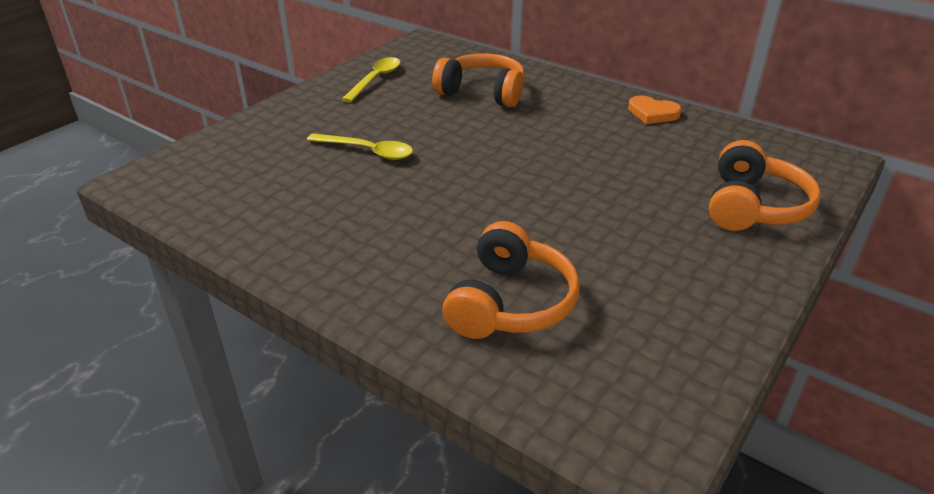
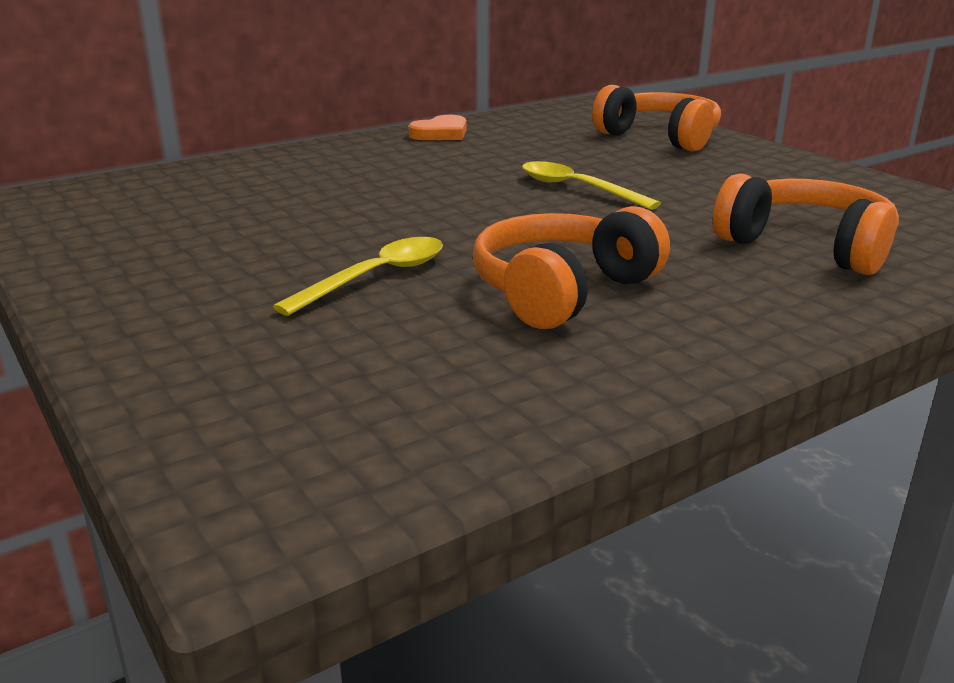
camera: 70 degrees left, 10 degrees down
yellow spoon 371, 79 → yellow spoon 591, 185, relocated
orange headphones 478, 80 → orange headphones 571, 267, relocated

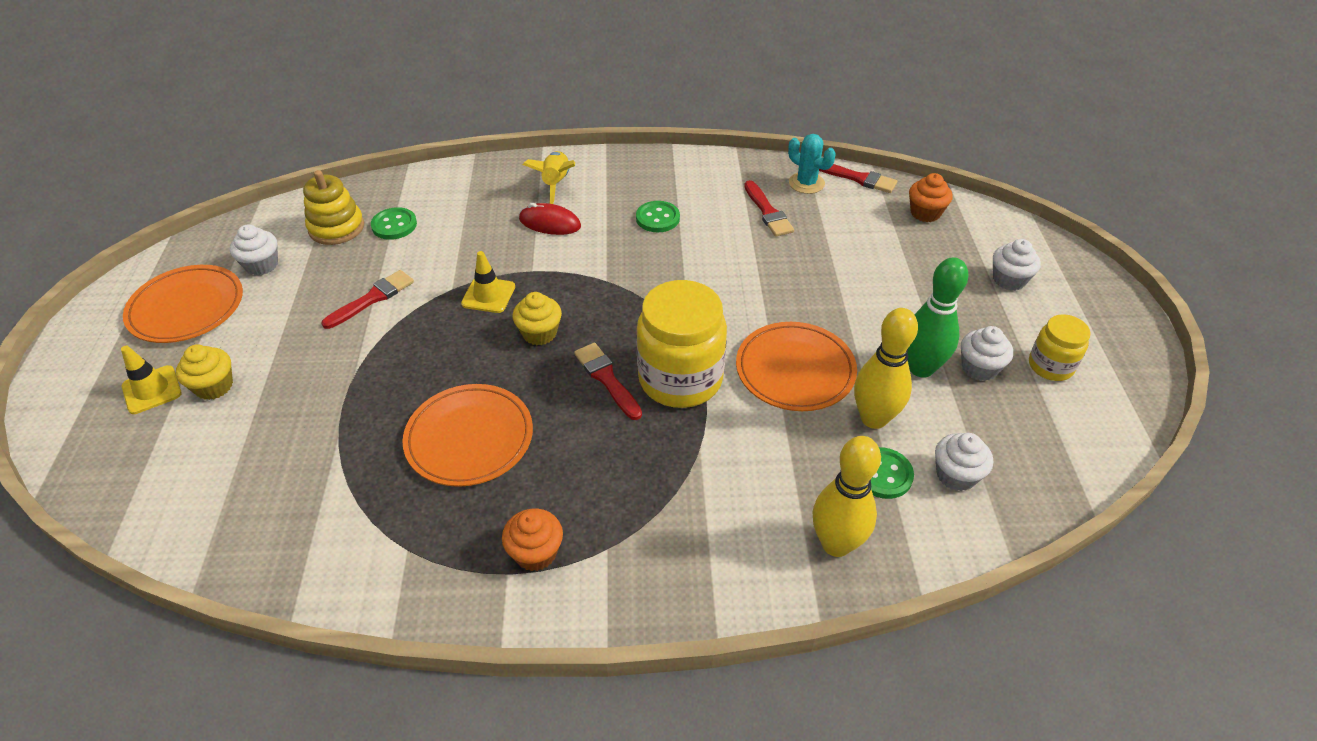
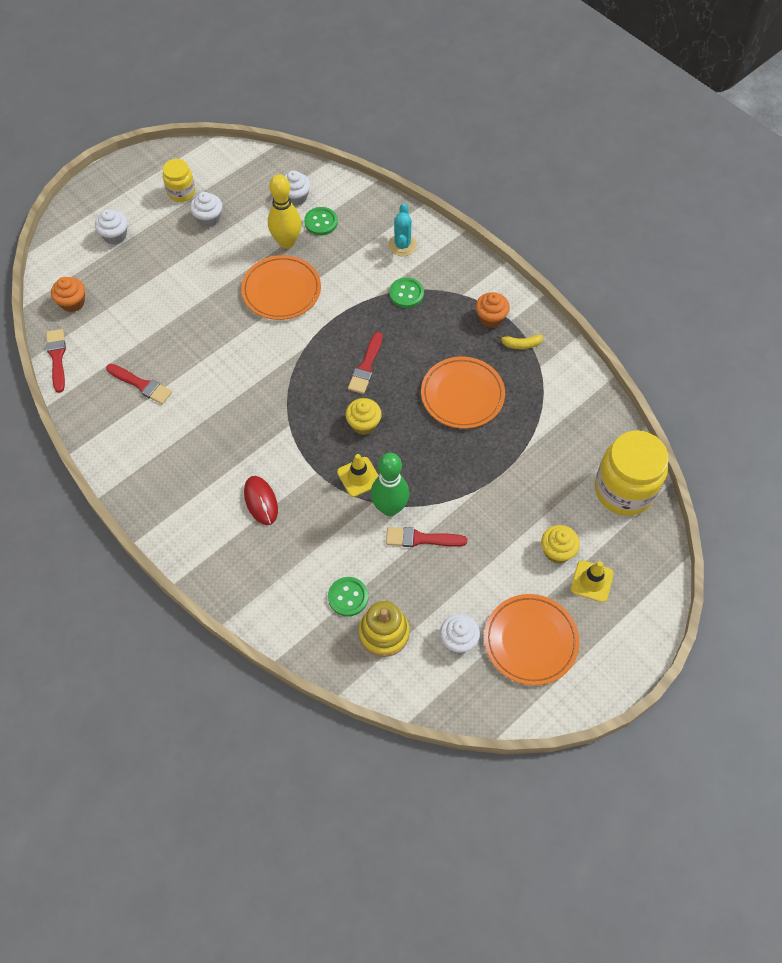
camera: 130 degrees left, 15 degrees up
yellow rocket 549, 177 → -
yellow bowling pin 846, 496 → -
- → yellow banana 520, 342
green button 658, 216 → green button 406, 292, relocated
yellow jar 681, 344 → yellow jar 632, 473, relocated
turquoise cactus 812, 164 → turquoise cactus 402, 230, relocated
green bowling pin 938, 317 → green bowling pin 390, 484, relocated
red brush 769, 208 → red brush 139, 384, 90 degrees clockwise

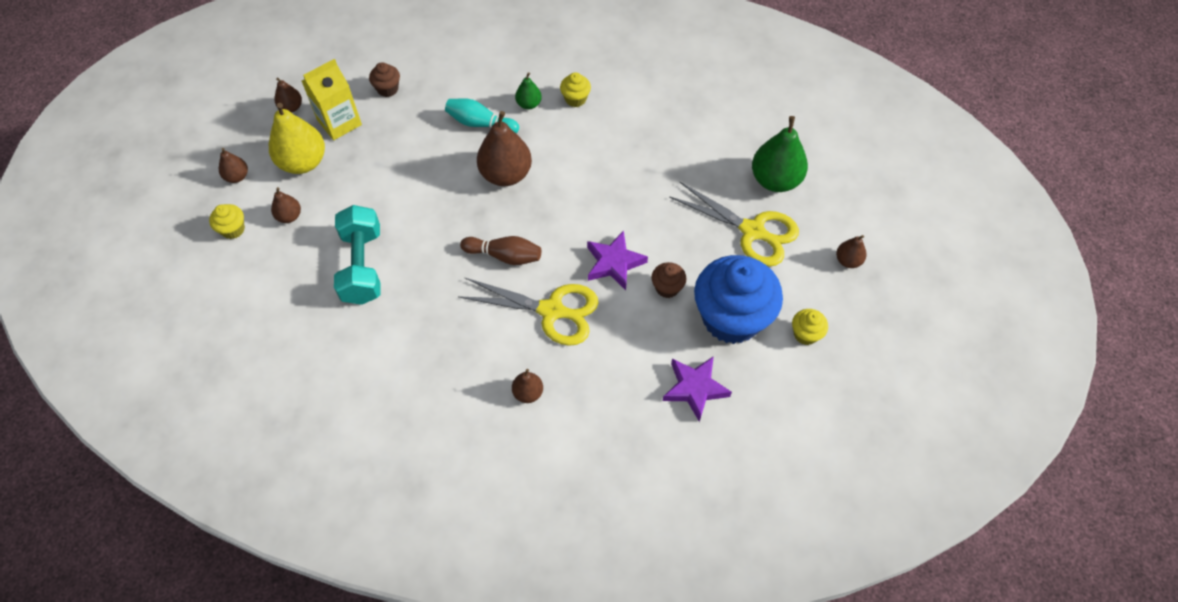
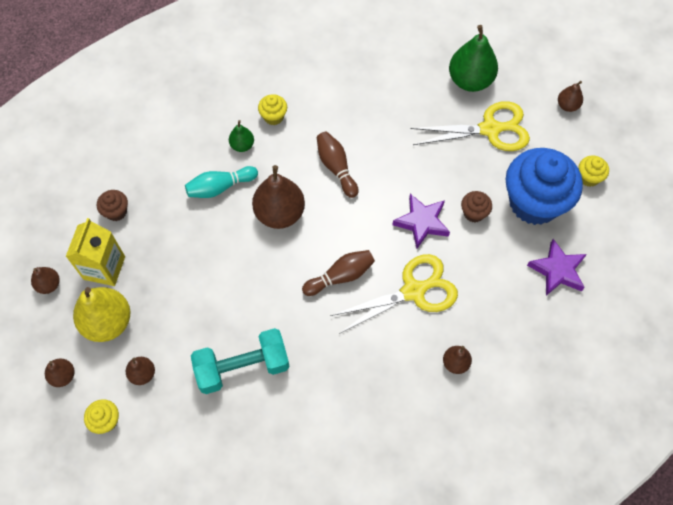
camera: 40 degrees left, 5 degrees up
- → brown bowling pin 337, 165
turquoise dumbbell 357, 255 → turquoise dumbbell 240, 361, 60 degrees counterclockwise

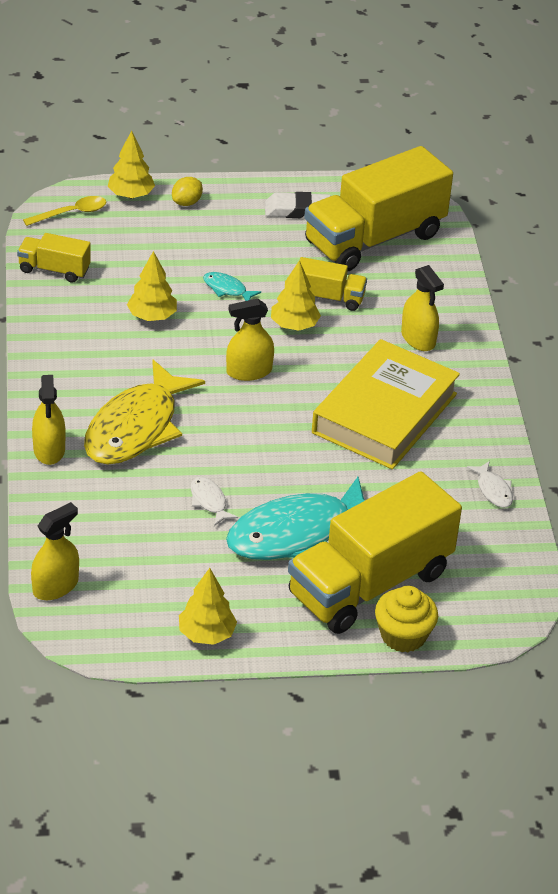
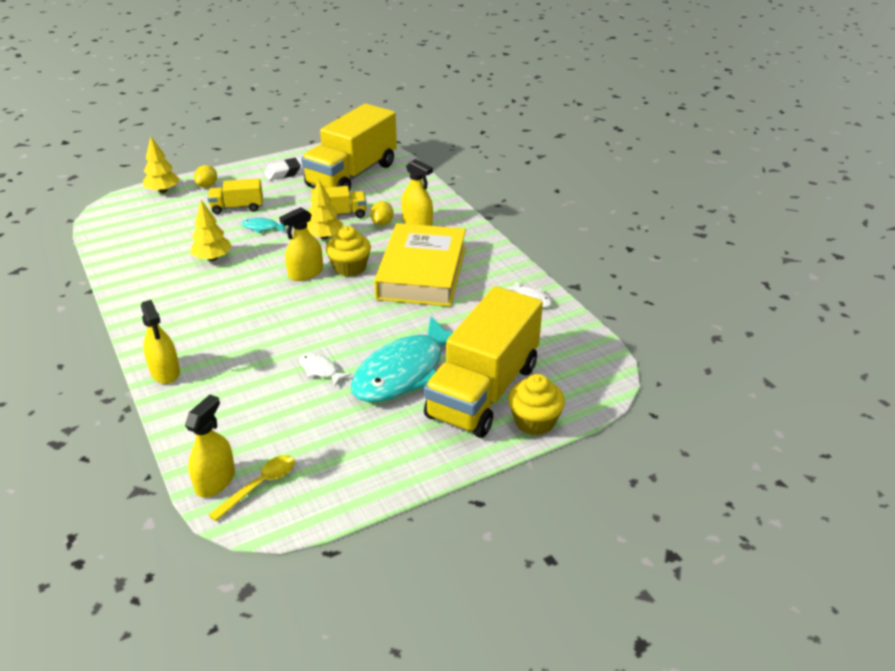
camera: 20 degrees left, 5 degrees down
yellow fish 144, 411 → -
yellow tree 208, 606 → -
- → yellow cupcake 348, 251
- → yellow lemon 382, 213
yellow truck 54, 258 → yellow truck 235, 196, relocated
yellow spoon 64, 211 → yellow spoon 252, 488, relocated

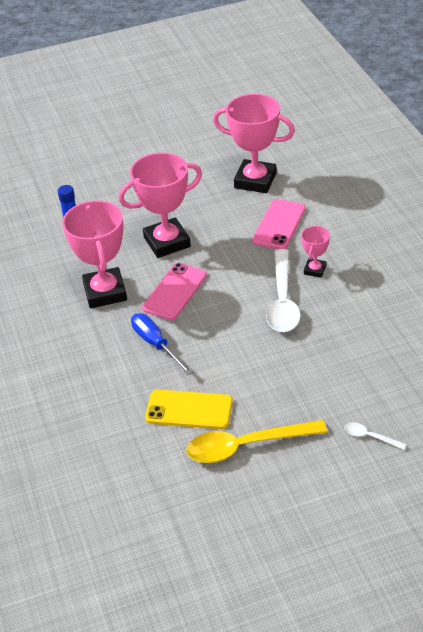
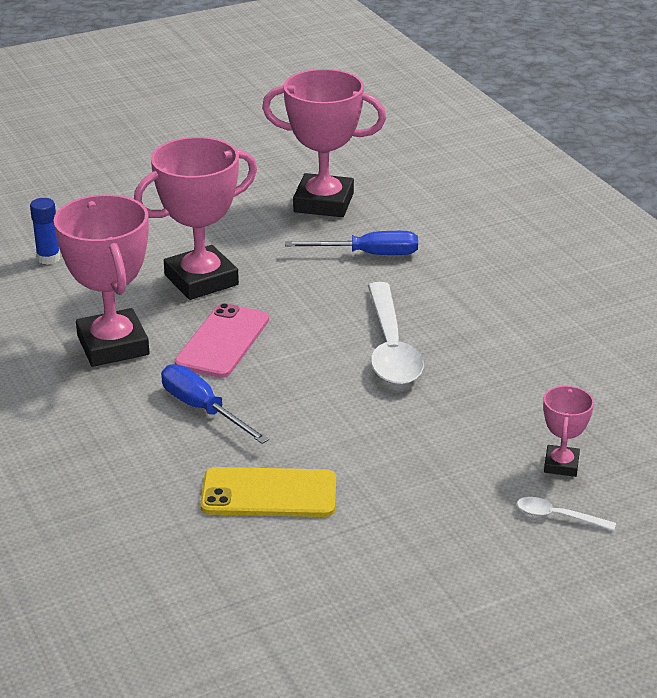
camera: 10 degrees left, 10 degrees down
yellow spoon 257, 441 → -
pink trophy 315, 252 → pink trophy 568, 431, relocated
pink phone 279, 224 → blue screwdriver 351, 243

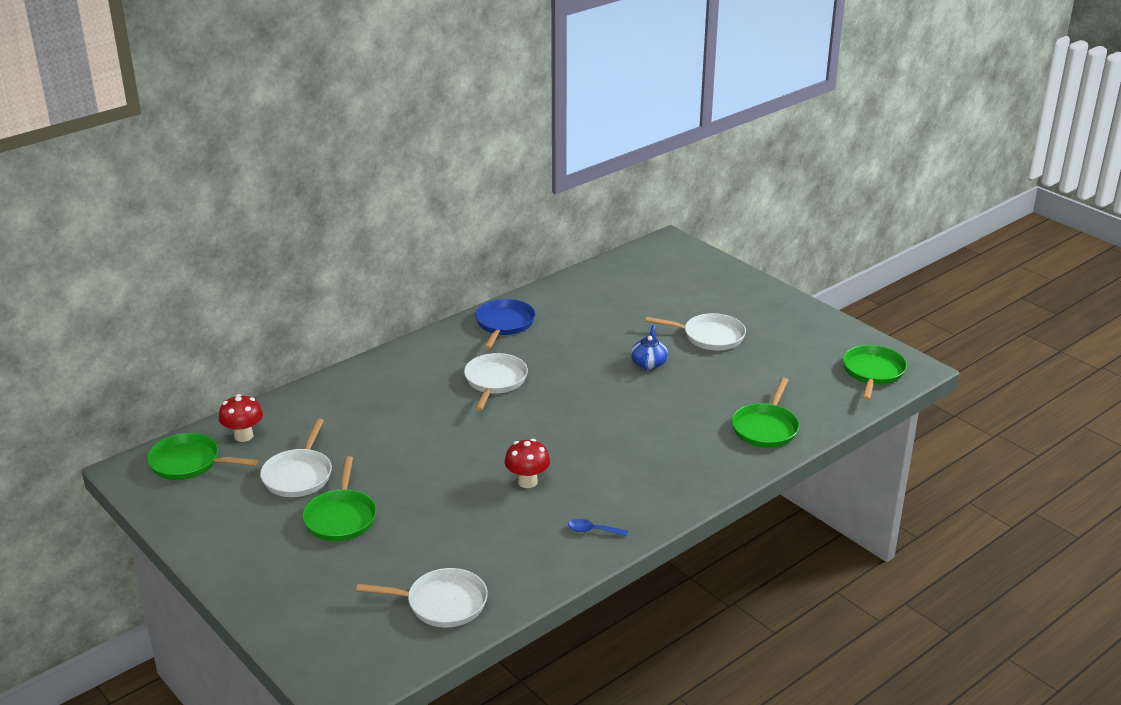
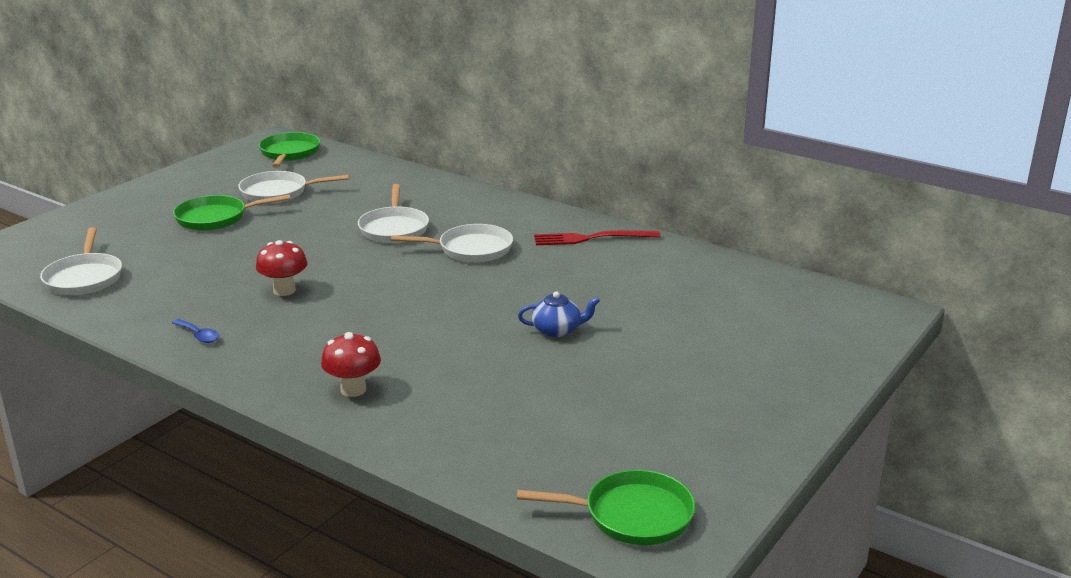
camera: 75 degrees right, 5 degrees down
green pan 766, 413 → -
red mushroom 241, 418 → red mushroom 351, 364, relocated
white pan 695, 331 → white pan 393, 213, relocated
blue pan 505, 324 → red fork 597, 237
blue spoon 598, 527 → blue spoon 195, 331, 135 degrees clockwise

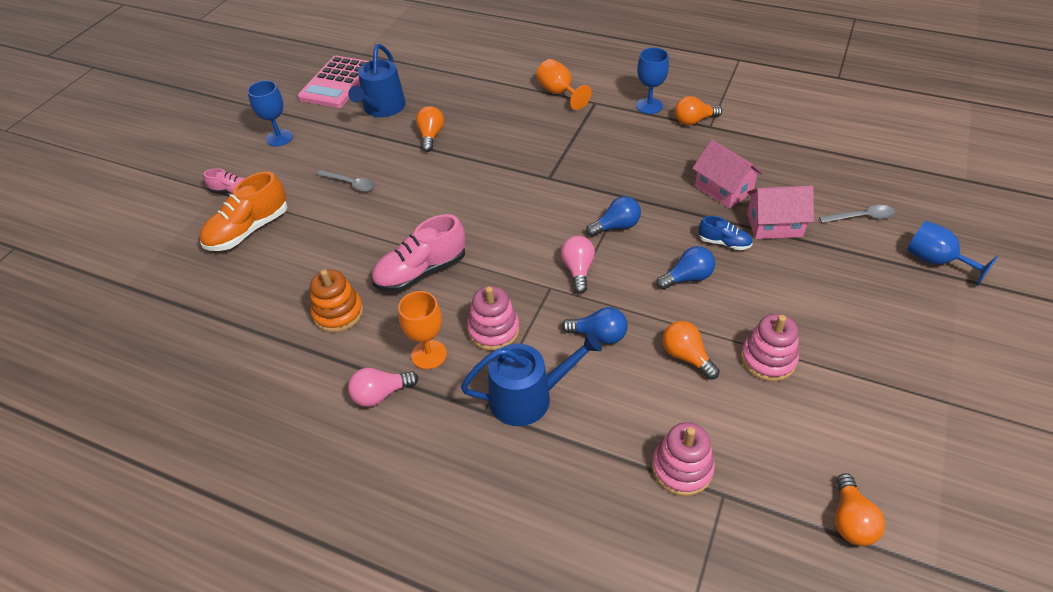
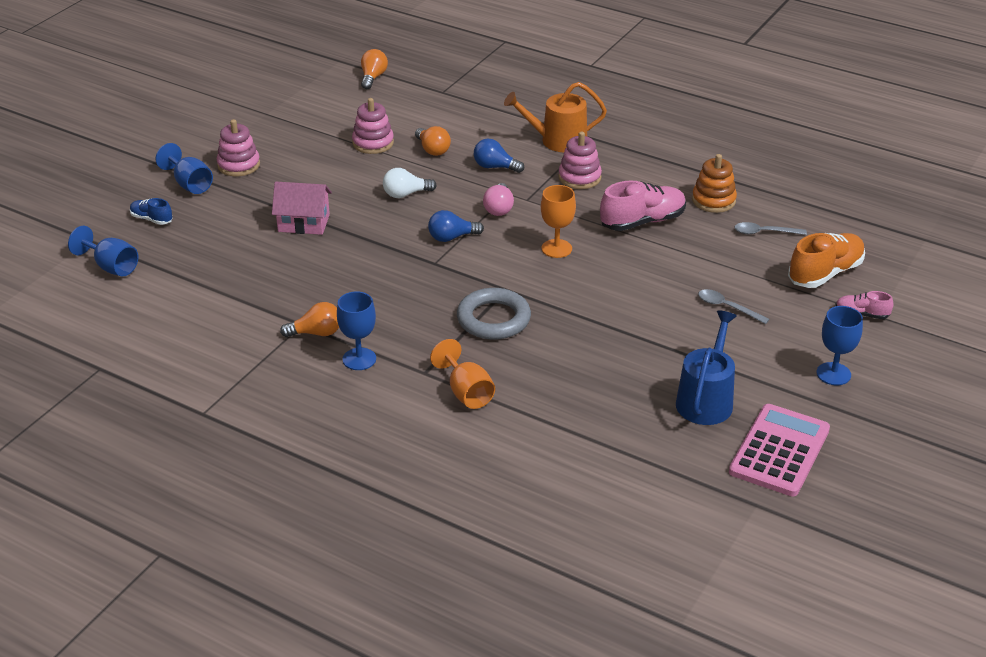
camera: 175 degrees left, 10 degrees down
pink light bulb 383, 387 → -
orange light bulb 430, 129 → -
pink house 727, 174 → -
- → blue goblet 103, 251
- → grey ring 494, 314
orange goblet 422, 330 → orange goblet 558, 221, relocated
pink stacking toy 683, 459 → pink stacking toy 238, 147, relocated
blue shoe 726, 233 → blue shoe 151, 211, relocated
grey spoon 857, 214 → grey spoon 770, 228, relocated
blue watering can 531, 379 → orange watering can 555, 117
blue light bulb 685, 268 → white light bulb 410, 183

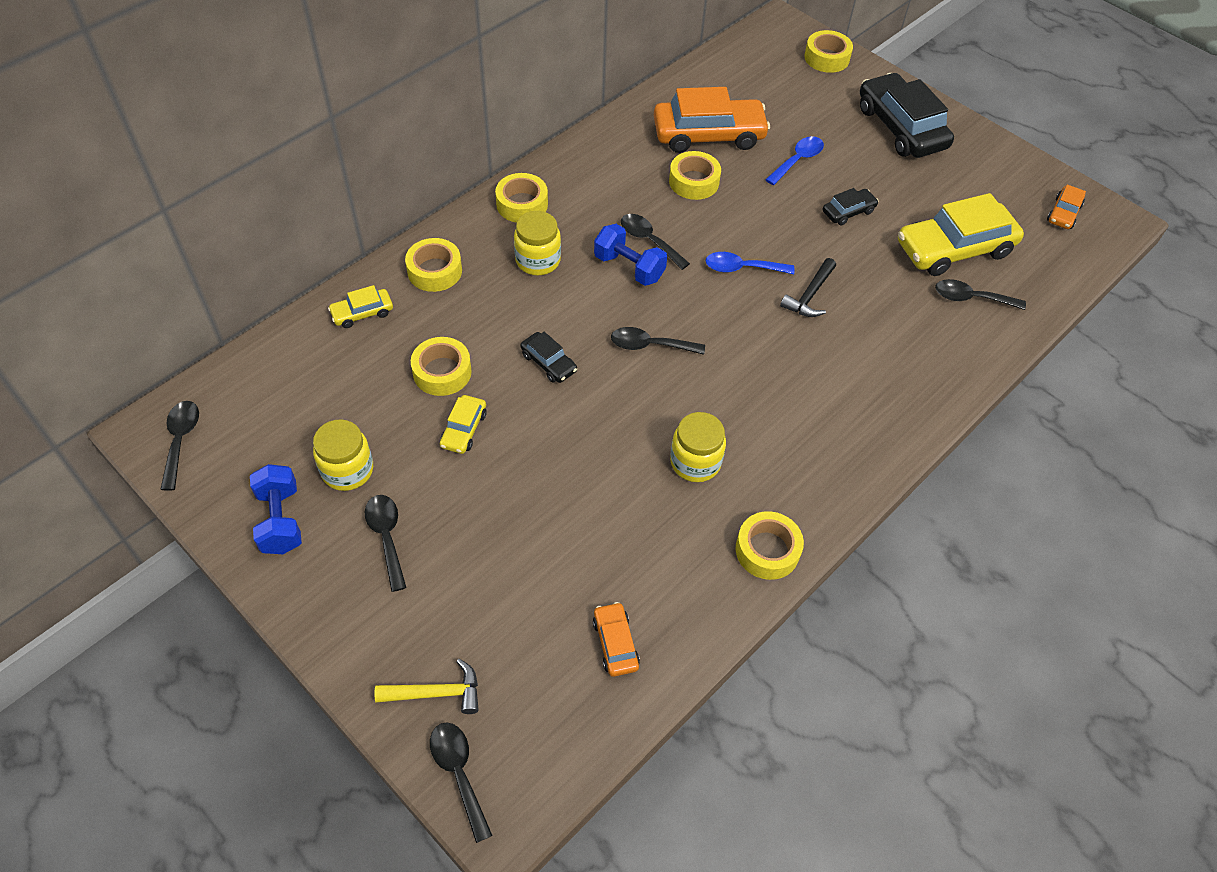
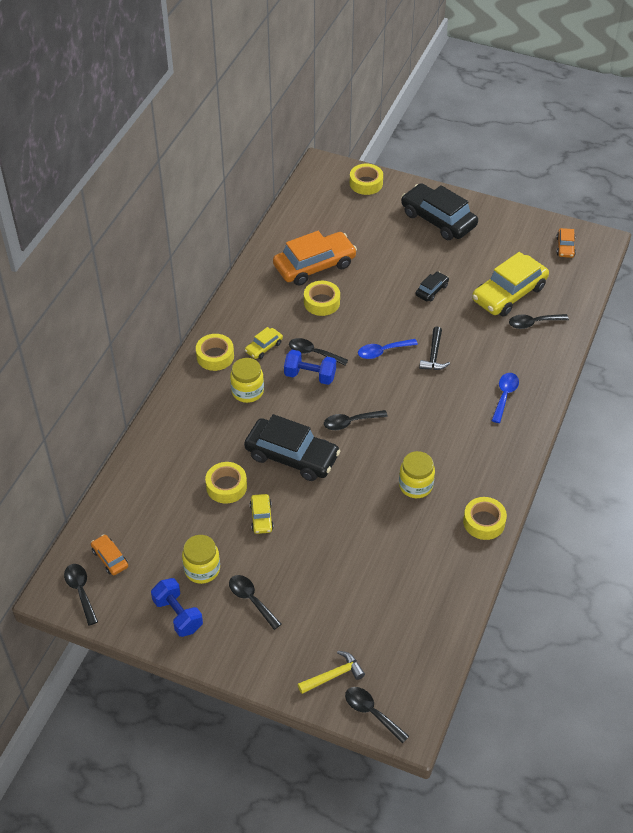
camera: 20 degrees left, 5 degrees down
yellow tape 433, 265 → -
yellow car 360, 306 → yellow car 264, 343, relocated
orange car 616, 639 → orange car 109, 554, relocated
blue spoon 794, 160 → blue spoon 505, 398, relocated
black car 548, 357 → black car 292, 447, x2.12

